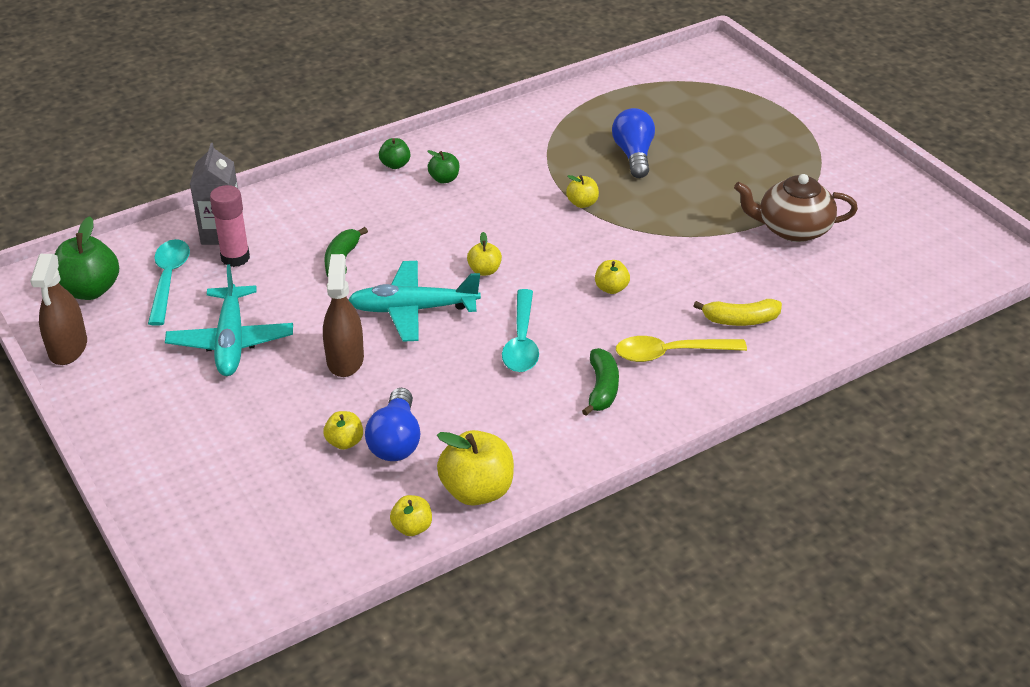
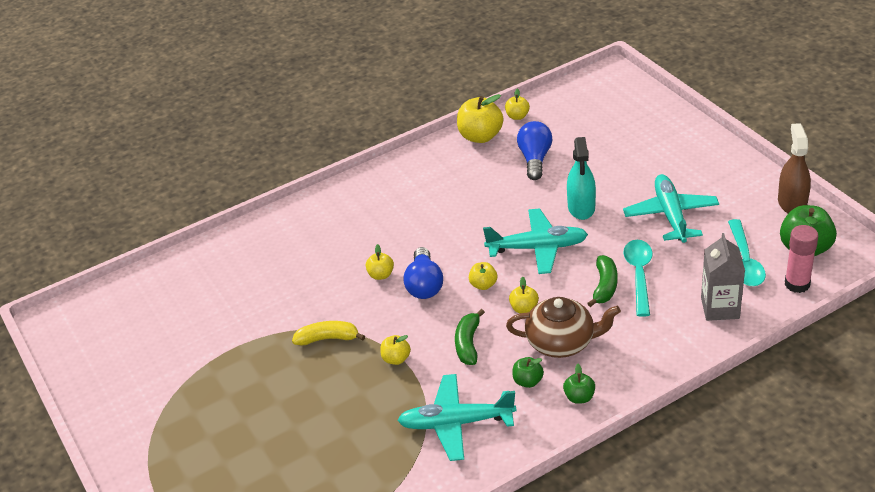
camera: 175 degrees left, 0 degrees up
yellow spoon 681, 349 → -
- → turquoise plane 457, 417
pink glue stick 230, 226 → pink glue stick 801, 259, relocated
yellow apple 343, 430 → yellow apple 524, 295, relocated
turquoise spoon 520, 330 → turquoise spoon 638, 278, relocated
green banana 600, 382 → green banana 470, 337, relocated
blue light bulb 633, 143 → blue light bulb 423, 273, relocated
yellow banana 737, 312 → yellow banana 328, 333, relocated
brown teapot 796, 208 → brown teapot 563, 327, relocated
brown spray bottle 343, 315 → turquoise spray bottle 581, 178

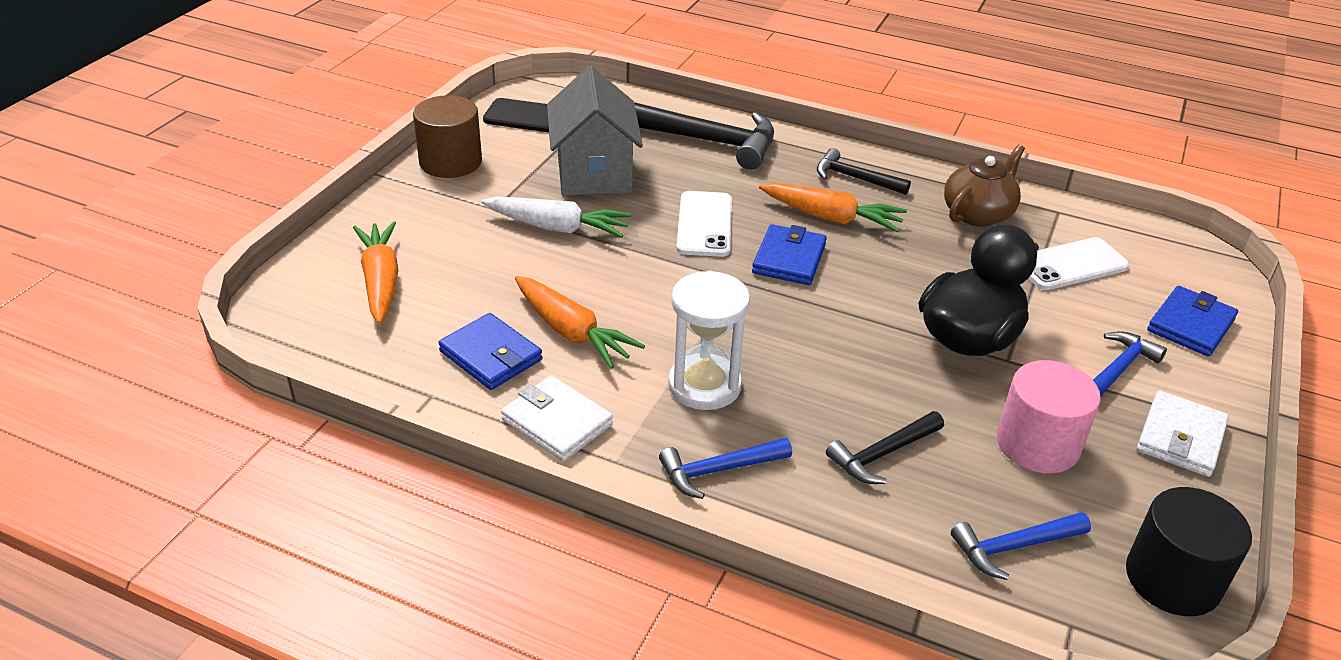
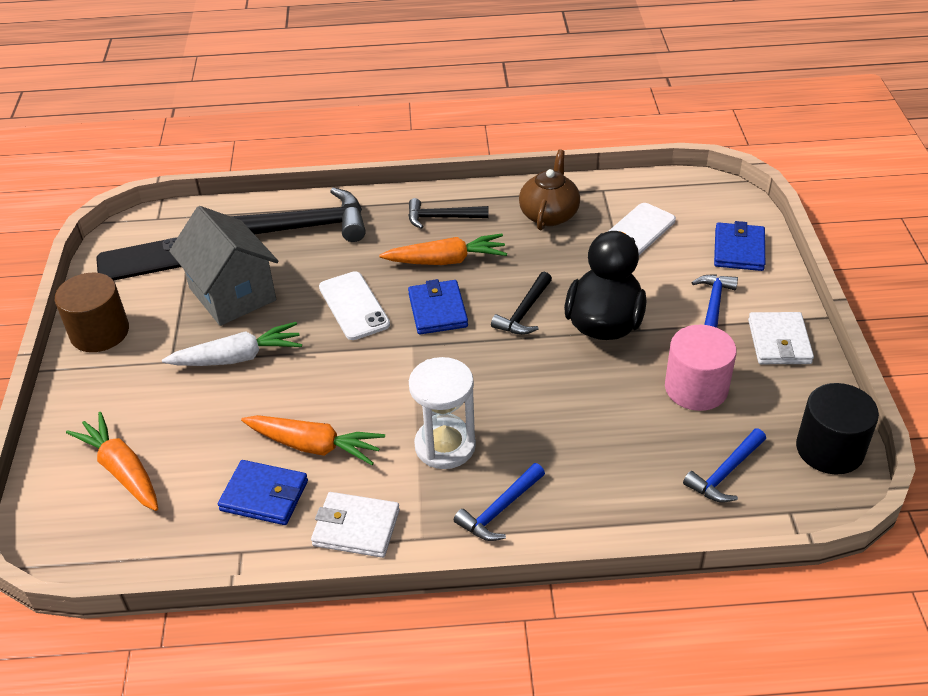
camera: 25 degrees left, 5 degrees up
black hammer 885, 447 → black hammer 521, 303, relocated

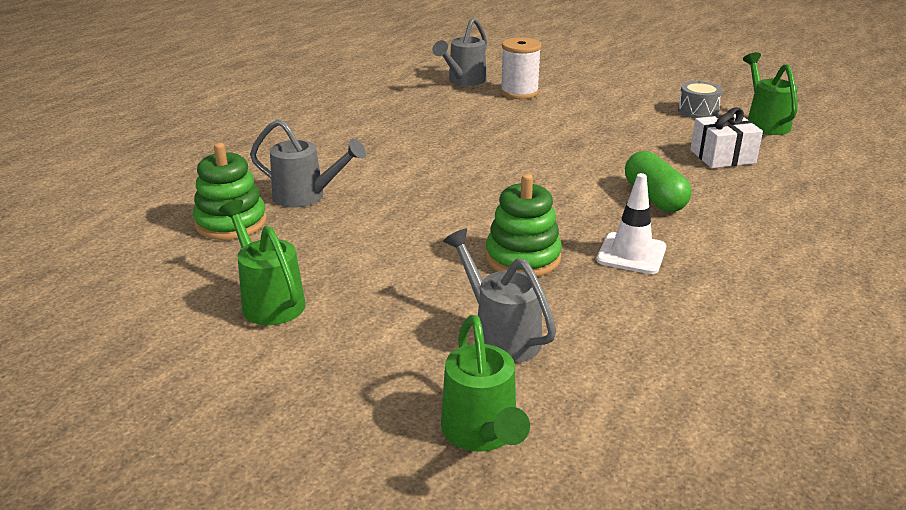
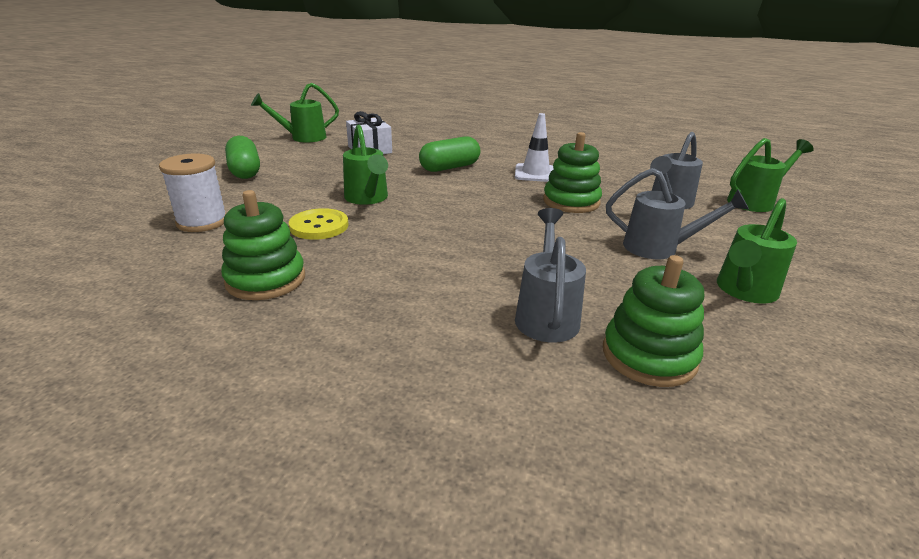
camera: 105 degrees left, 0 degrees up
grey drum 700, 99 → -
- → green stacking toy 263, 245
- → green capsule 242, 157
- → yellow button 319, 224
- → green watering can 365, 165
grey watering can 460, 51 → grey watering can 677, 213, relocated

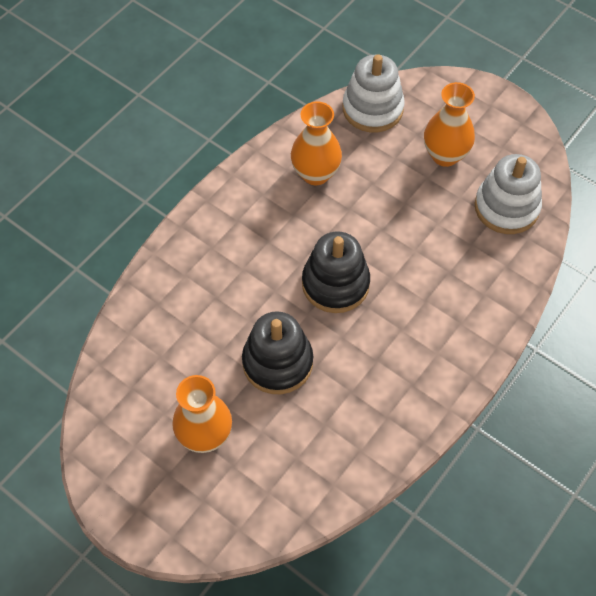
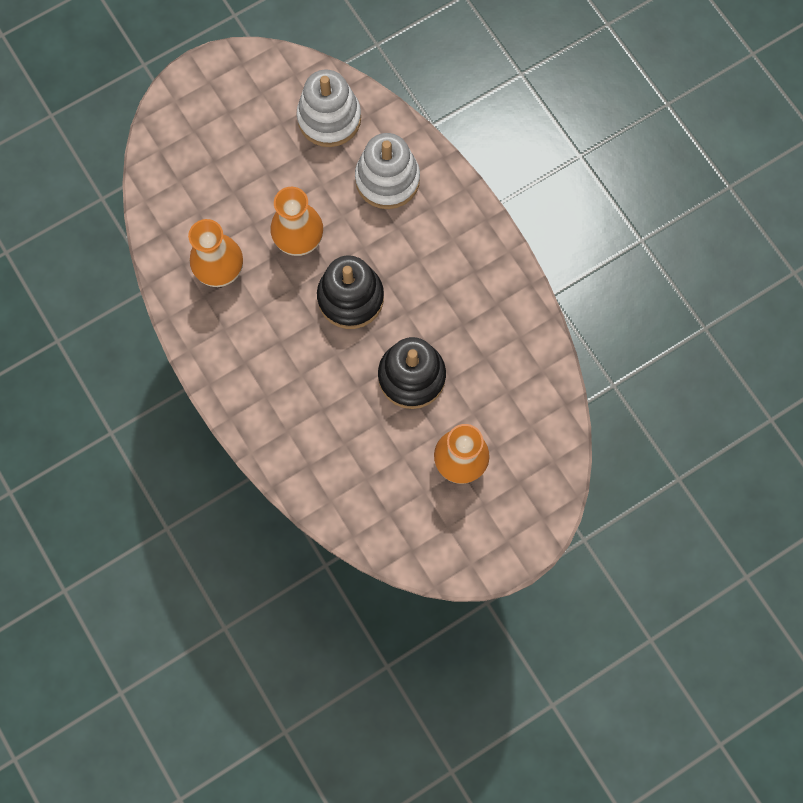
camera: 70 degrees left, 15 degrees up
white stacking toy 374, 93 → white stacking toy 387, 171, relocated
orange vase 449, 124 → orange vase 296, 221, relocated

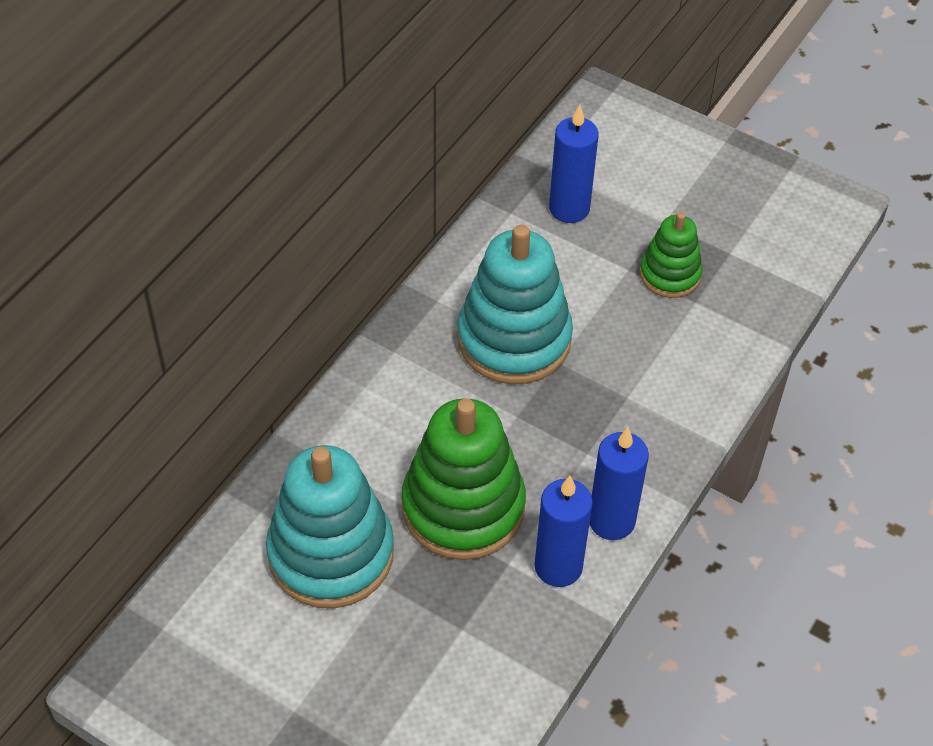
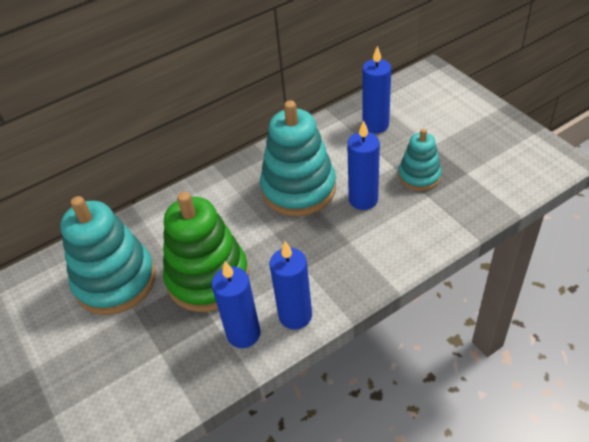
camera: 30 degrees right, 5 degrees down
- → blue candle 363, 165
green stacking toy 671, 255 → turquoise stacking toy 420, 159

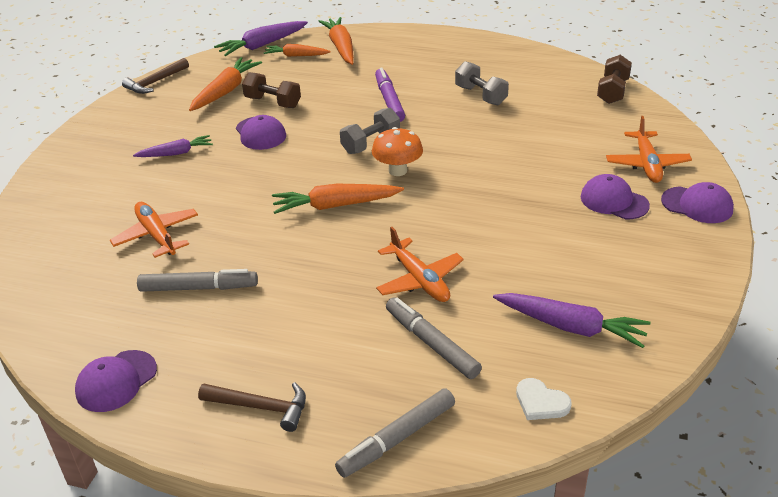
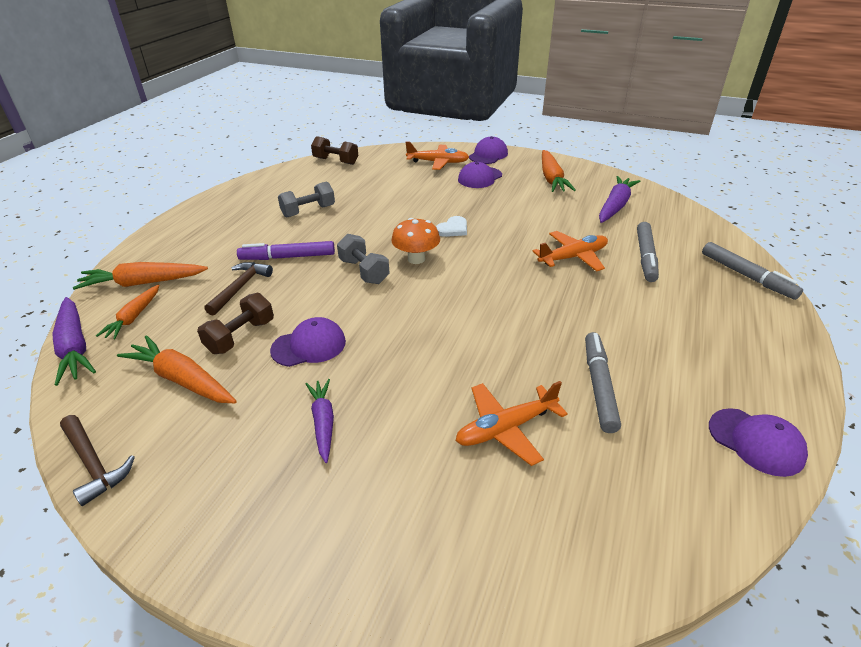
camera: 85 degrees left, 0 degrees up
brown hammer 252, 407 → brown hammer 238, 289, relocated
orange carrot 338, 199 → orange carrot 559, 171, relocated
white heart 544, 399 → white heart 451, 226, relocated
grey marker 434, 338 → grey marker 648, 252, 45 degrees counterclockwise

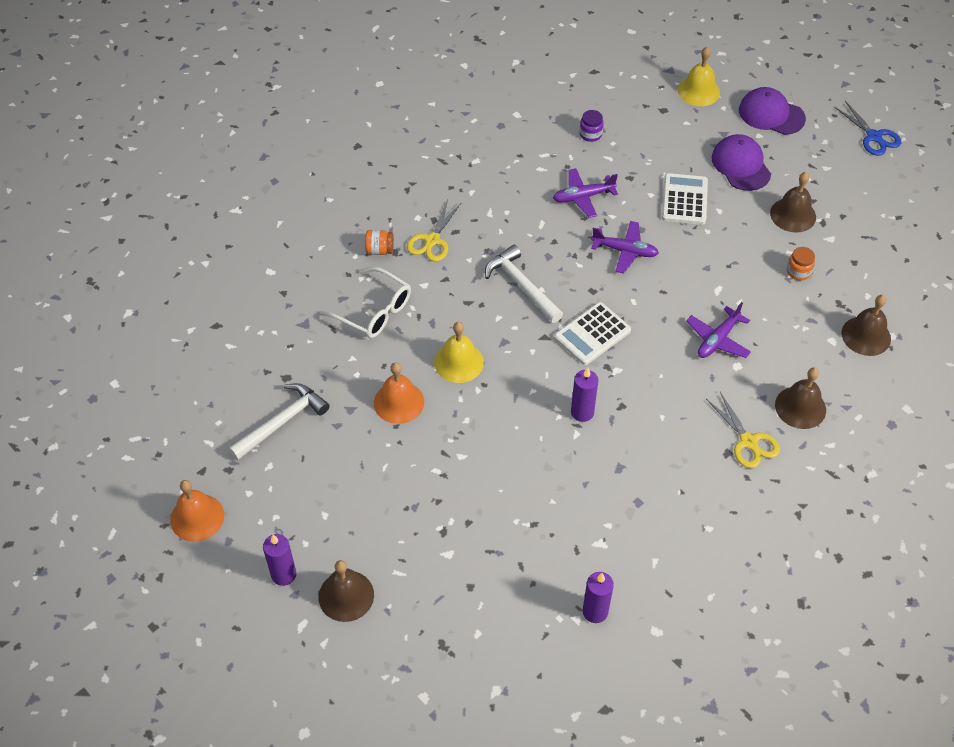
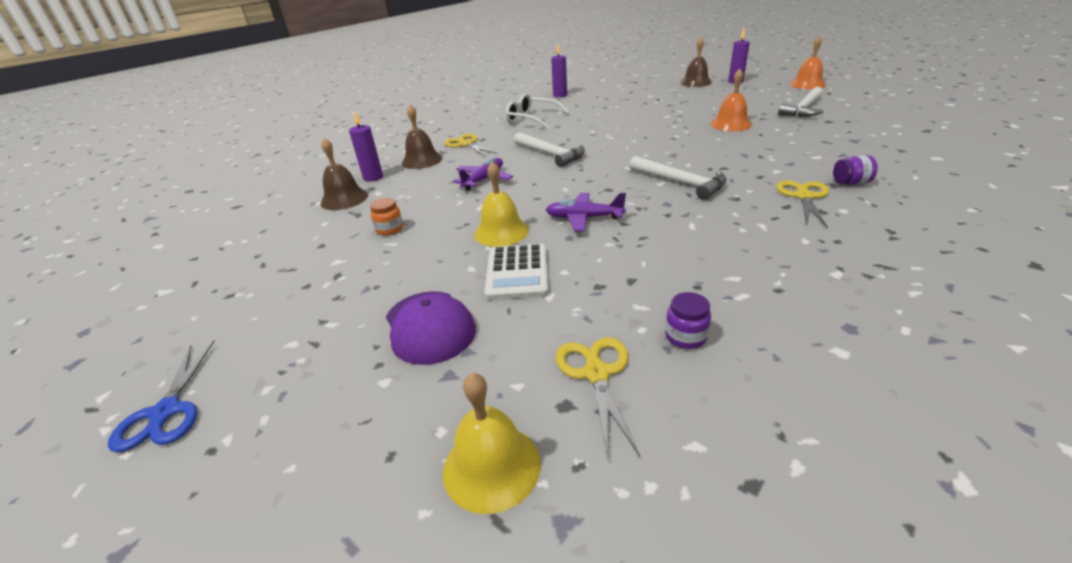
camera: 175 degrees right, 20 degrees down
purple plane 585, 193 → -
white calculator 592, 333 → -
purple cap 772, 111 → -
brown bell 793, 202 → -
- → white hammer 549, 149
- → yellow scissors 597, 397
white glasses 365, 302 → white glasses 538, 111, relocated
yellow bell 459, 352 → yellow bell 501, 204, relocated
purple candle 584, 394 → purple candle 366, 146, relocated
orange jar 379, 242 → purple jar 855, 170
blue scissors 867, 128 → blue scissors 161, 396, 150 degrees counterclockwise

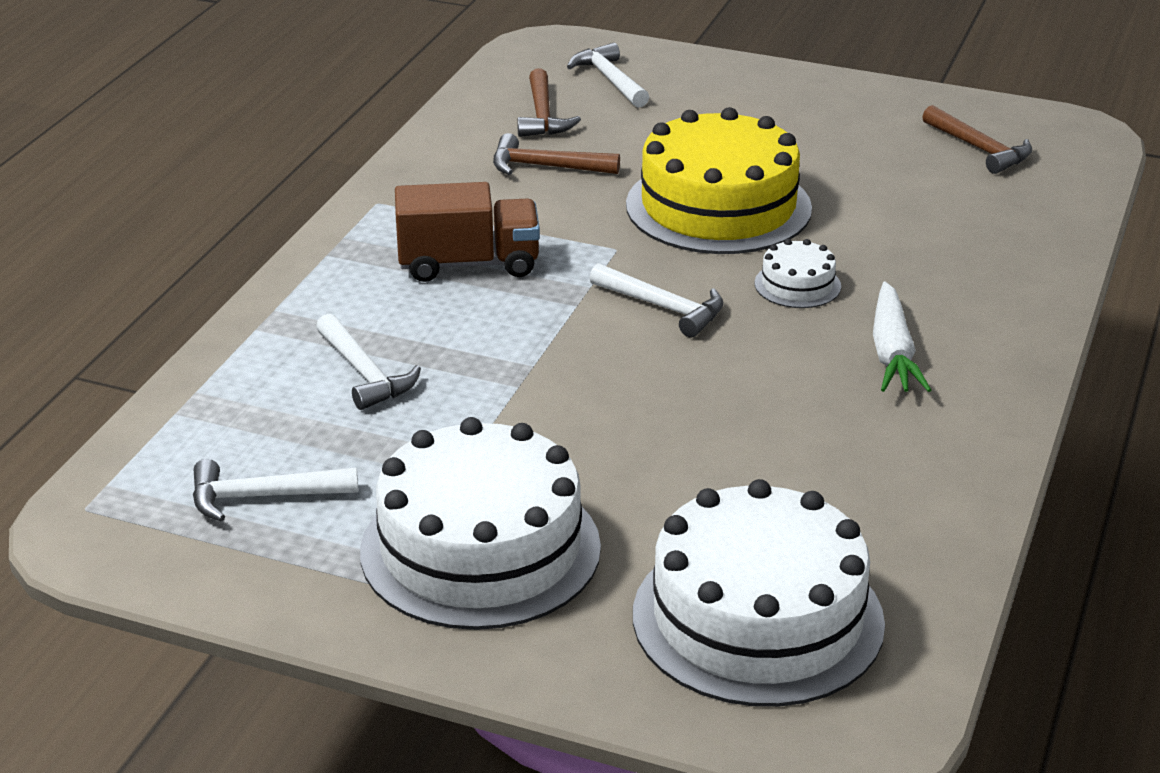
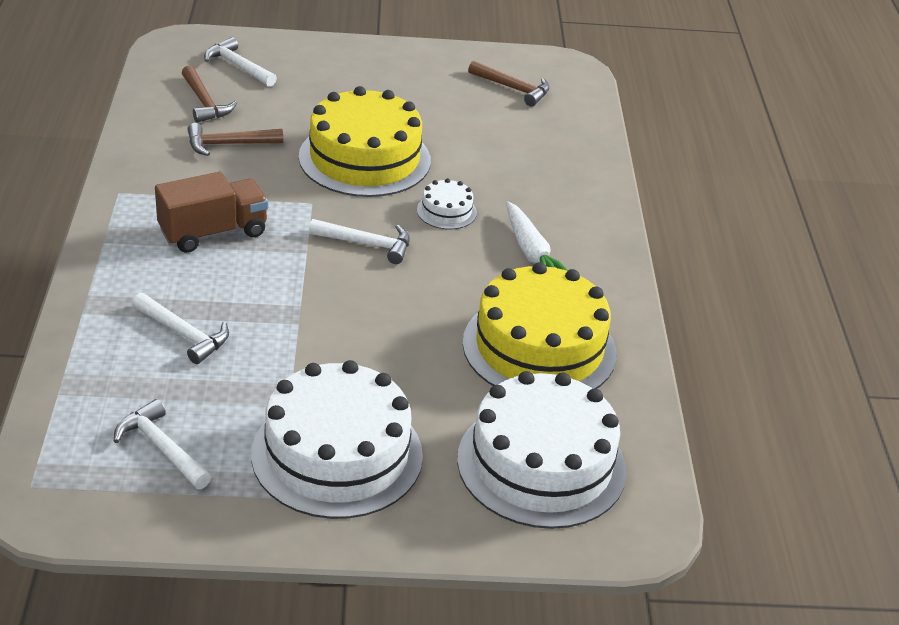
camera: 25 degrees left, 5 degrees up
- → yellow cake 540, 325
white hammer 275, 490 → white hammer 162, 444, 75 degrees clockwise

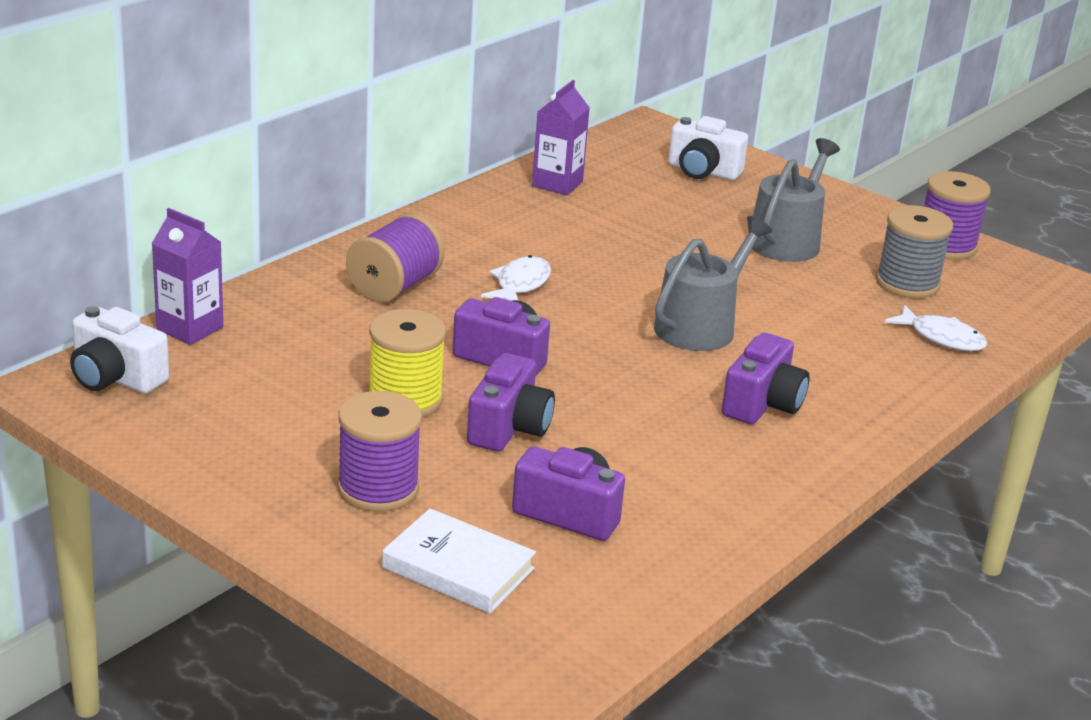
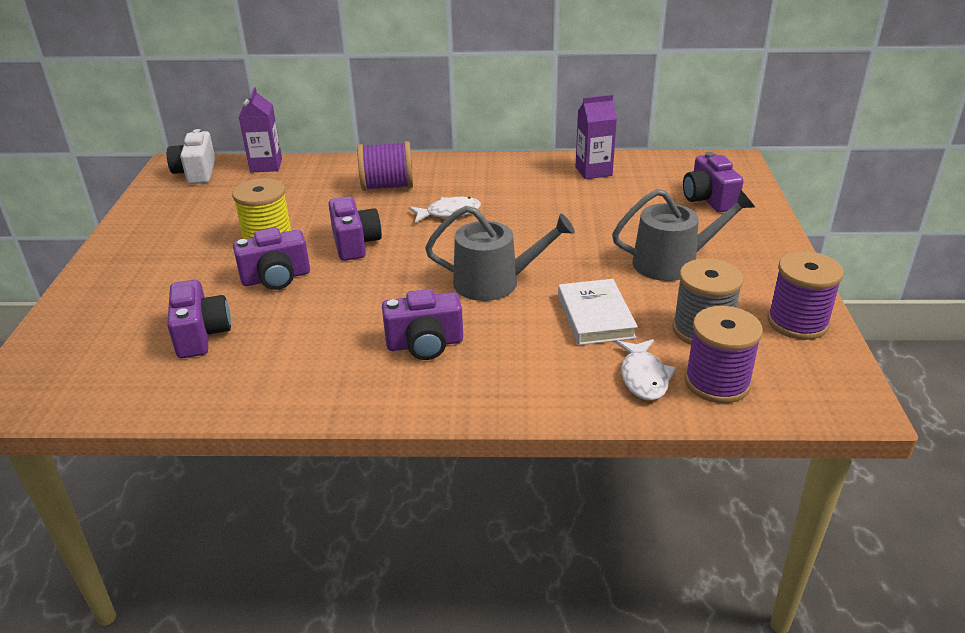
camera: 55 degrees right, 5 degrees up
purple spool 380, 451 → purple spool 724, 354, relocated
white book 459, 560 → white book 598, 312, relocated
white camera 708, 148 → purple camera 713, 182

